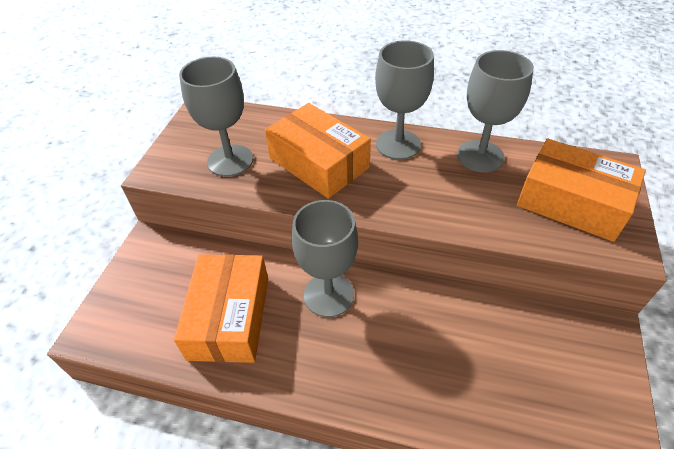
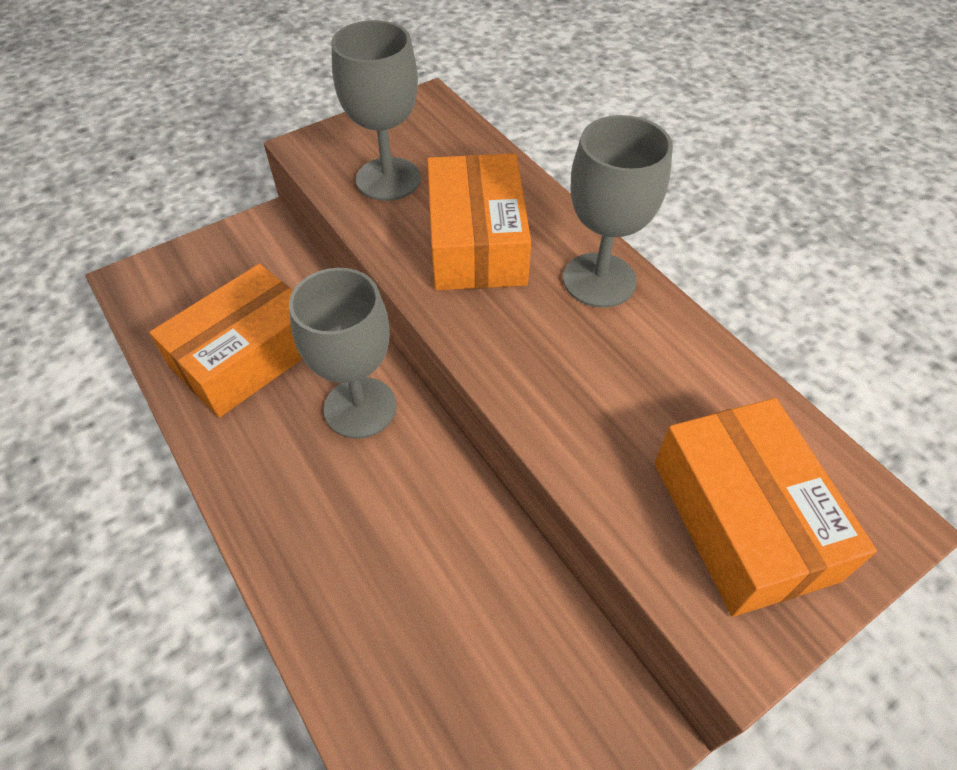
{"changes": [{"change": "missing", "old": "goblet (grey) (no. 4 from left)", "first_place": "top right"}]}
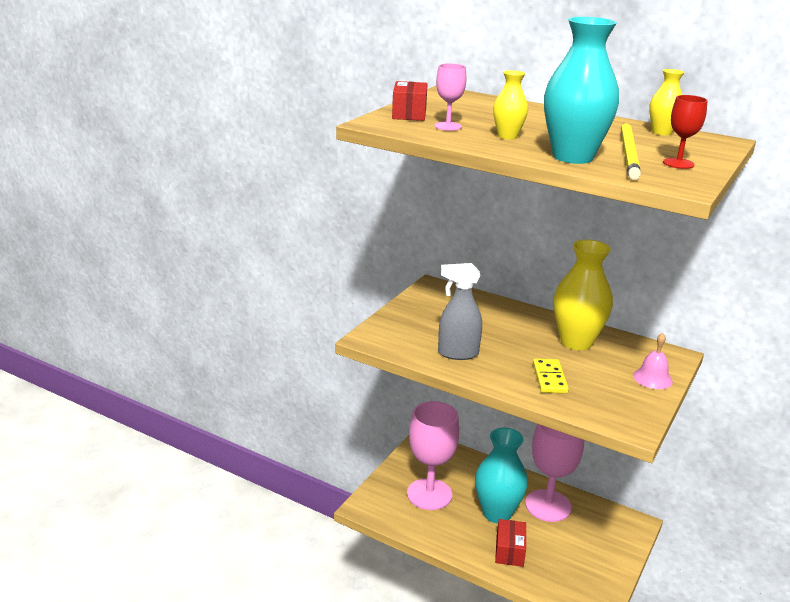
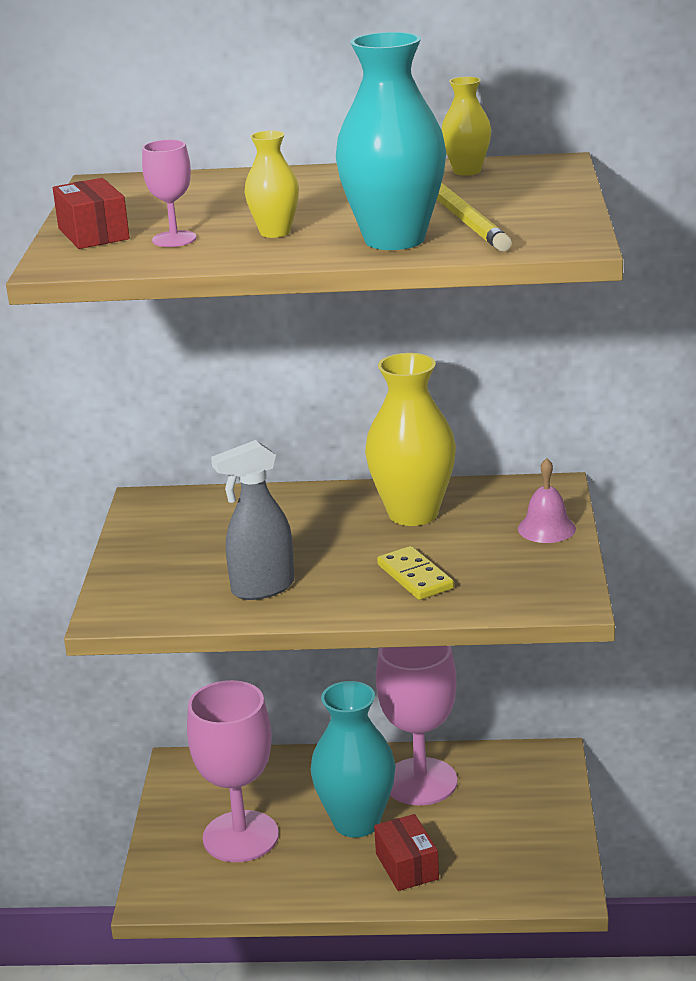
{"changes": [{"change": "missing", "old": "goblet (red)", "first_place": "top right"}]}
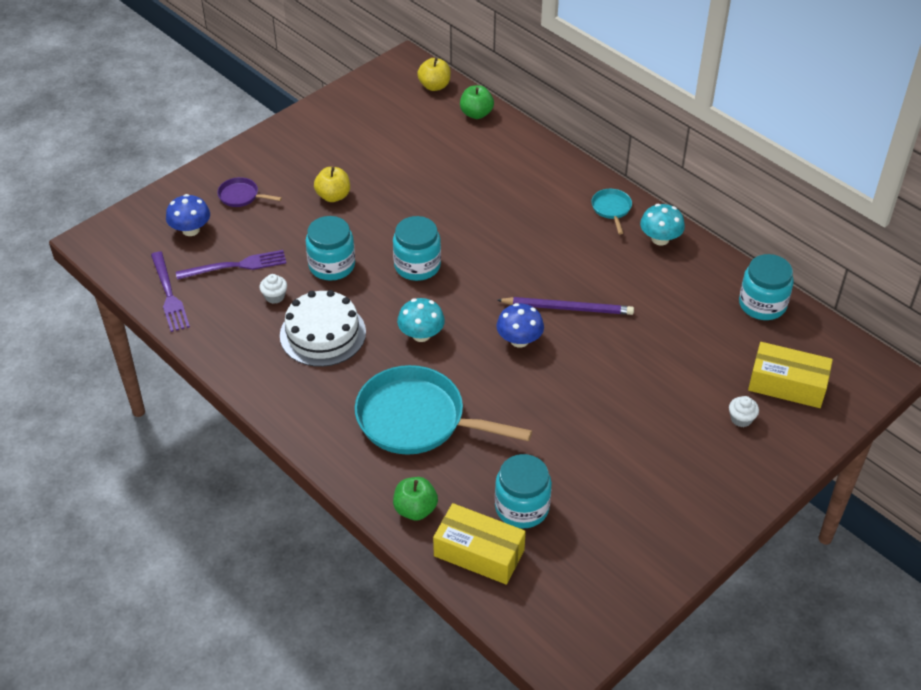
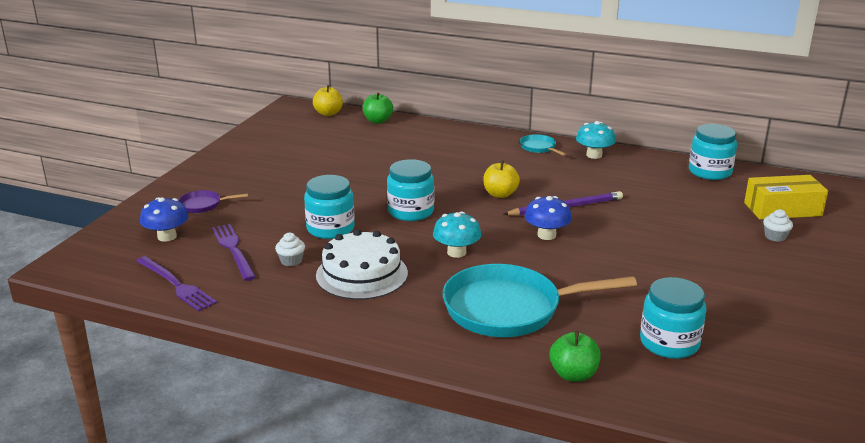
{"changes": [{"change": "spun", "old": "fork (purple) (no. 2 from left)", "first_place": "middle left", "second_place": "middle left", "degrees": -75}, {"change": "relocated", "old": "apple (yellow) (no. 1 from left in the first image)", "new": "apple (yellow) (no. 2 from left)", "first_place": "top centre", "second_place": "centre"}, {"change": "missing", "old": "box (yellow) (no. 1 from left)", "first_place": "bottom centre"}]}
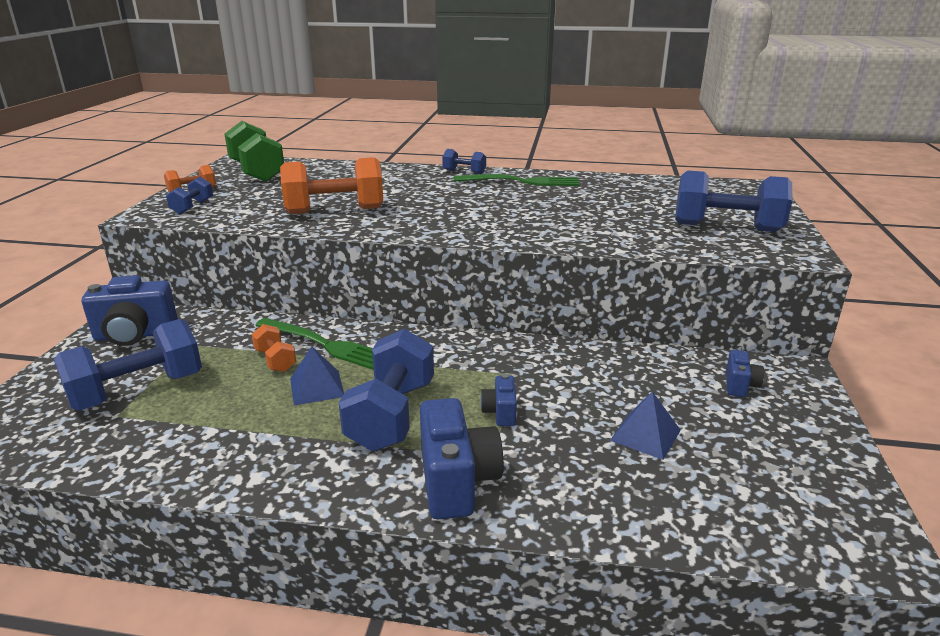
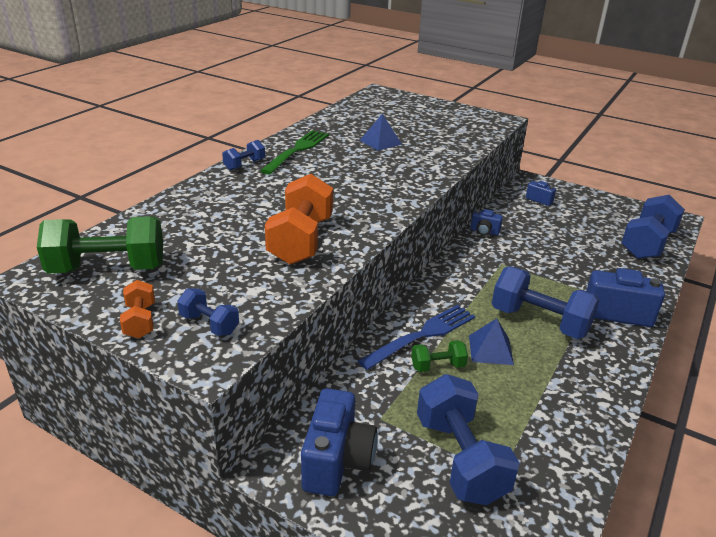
{"changes": [{"change": "colour", "old": "fork (green) (no. 1 from left)", "new": "fork (blue)", "first_place": "centre", "second_place": "centre"}, {"change": "relocated", "old": "pyramid (blue) (no. 2 from left in the first image)", "new": "pyramid (blue) (no. 1 from left)", "first_place": "bottom right", "second_place": "top centre"}, {"change": "colour", "old": "dumbbell (orange) (no. 2 from left)", "new": "dumbbell (green) (no. 2 from left)", "first_place": "middle left", "second_place": "centre"}, {"change": "relocated", "old": "camera (blue) (no. 3 from left in the first image)", "new": "camera (blue) (no. 2 from left)", "first_place": "centre", "second_place": "middle right"}, {"change": "relocated", "old": "dumbbell (blue) (no. 5 from left)", "first_place": "top right", "second_place": "middle right"}]}
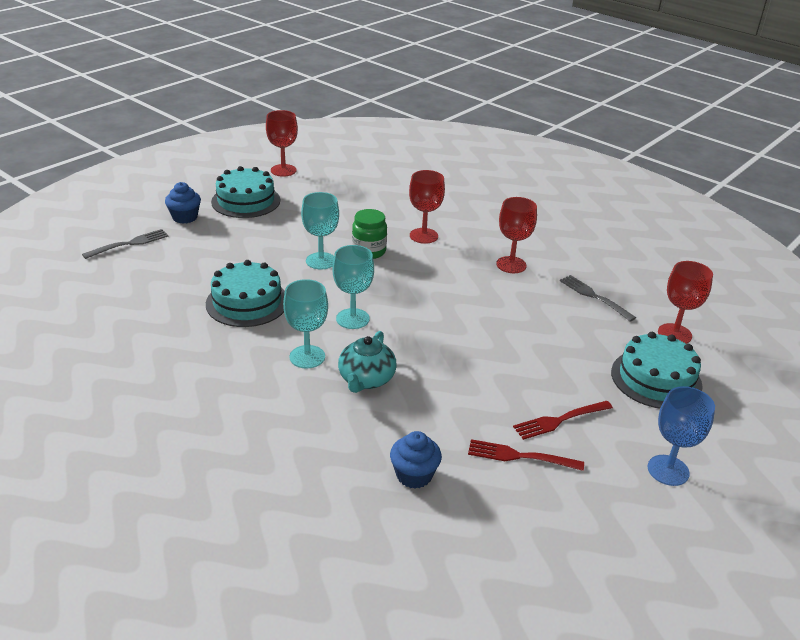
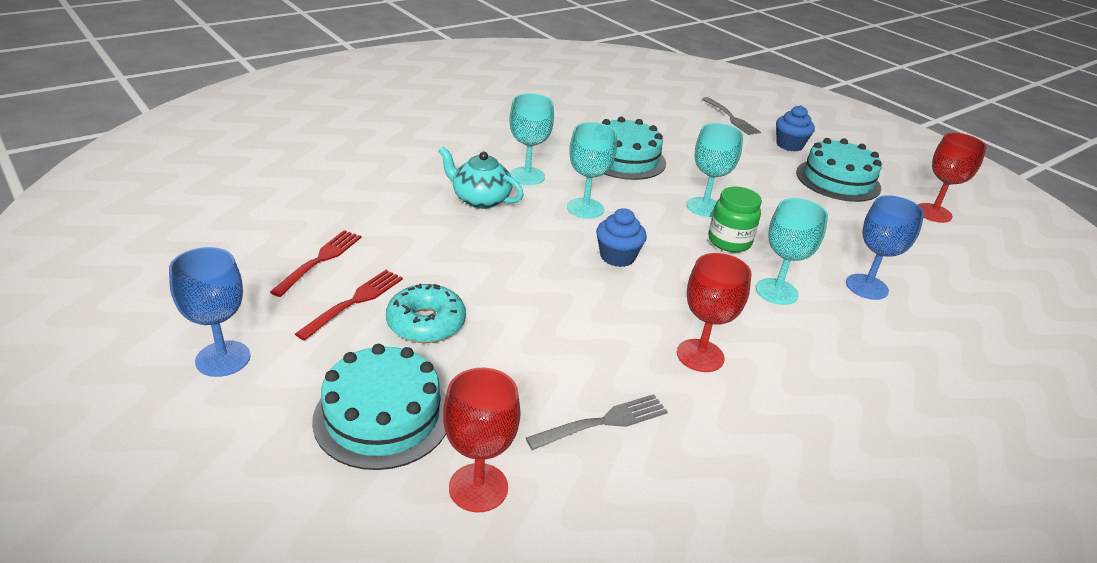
{"changes": [{"change": "spun", "old": "fork (red) (no. 2 from left)", "first_place": "middle right", "second_place": "middle left", "degrees": 45}, {"change": "appeared", "new": "donut (turquoise)", "second_place": "centre"}, {"change": "relocated", "old": "cupcake (blue) (no. 2 from left in the first image)", "new": "cupcake (blue) (no. 1 from left)", "first_place": "bottom centre", "second_place": "centre"}, {"change": "colour", "old": "goblet (red) (no. 2 from left)", "new": "goblet (turquoise) (no. 4 from left)", "first_place": "top centre", "second_place": "middle right"}, {"change": "appeared", "new": "goblet (blue) (no. 2 from left)", "second_place": "middle right"}]}
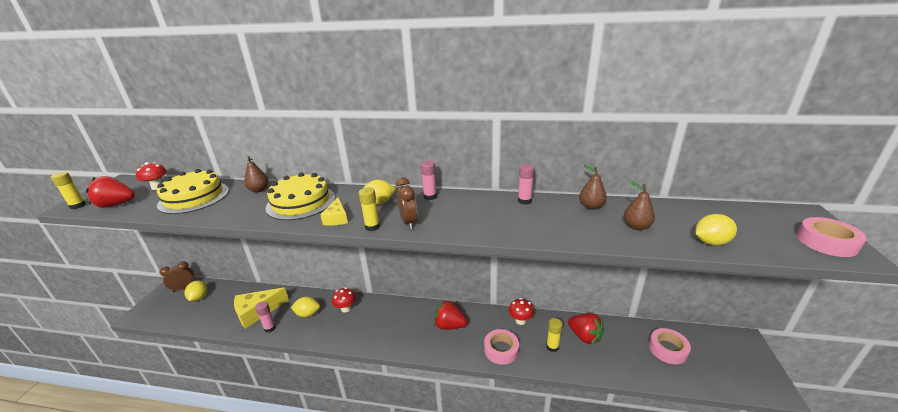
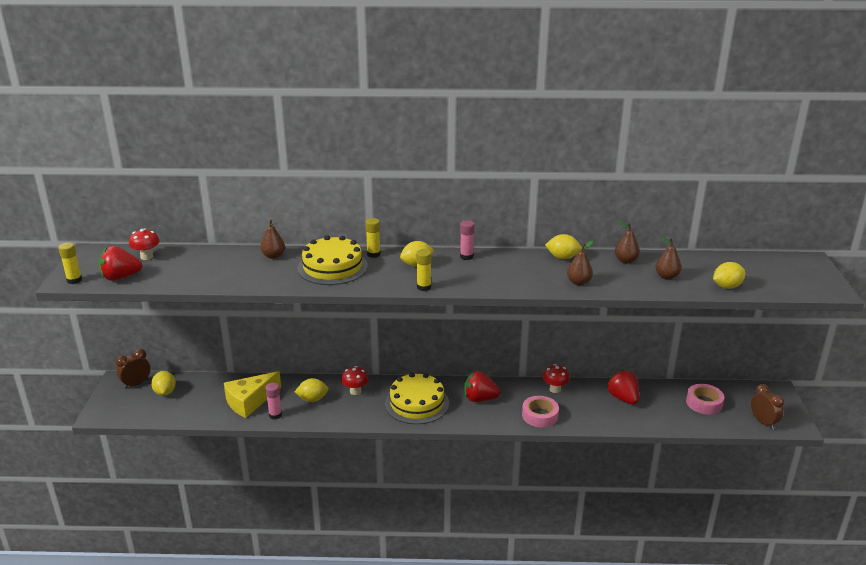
{"changes": [{"change": "relocated", "old": "glue stick (yellow) (no. 3 from left in the first image)", "new": "glue stick (yellow) (no. 2 from left)", "first_place": "bottom centre", "second_place": "centre"}, {"change": "relocated", "old": "cake (yellow) (no. 1 from left in the first image)", "new": "cake (yellow) (no. 2 from left)", "first_place": "middle left", "second_place": "bottom centre"}, {"change": "exchanged", "old": "glue stick (pink) (no. 3 from left)", "new": "lemon (yellow) (no. 4 from left)", "first_place": "centre", "second_place": "centre"}, {"change": "appeared", "new": "pear (brown) (no. 2 from left)", "second_place": "middle right"}, {"change": "spun", "old": "strawberry (red) (no. 3 from left)", "first_place": "bottom centre", "second_place": "bottom right", "degrees": -150}, {"change": "relocated", "old": "clock (brown) (no. 2 from left)", "first_place": "centre", "second_place": "bottom right"}, {"change": "missing", "old": "cheese (yellow) (no. 2 from left)", "first_place": "centre"}, {"change": "missing", "old": "tape (pink) (no. 3 from left)", "first_place": "middle right"}]}
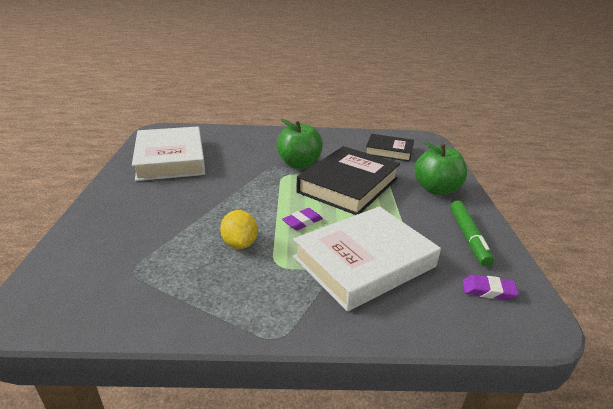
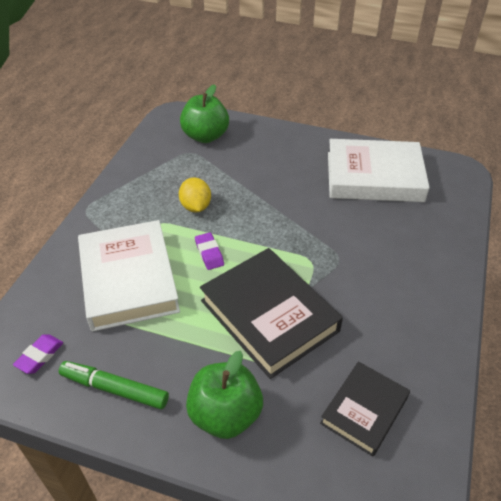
{"changes": [{"change": "spun", "old": "lemon (yellow)", "first_place": "centre", "second_place": "centre", "degrees": 75}, {"change": "relocated", "old": "apple (green) (no. 1 from left)", "first_place": "centre", "second_place": "top centre"}]}
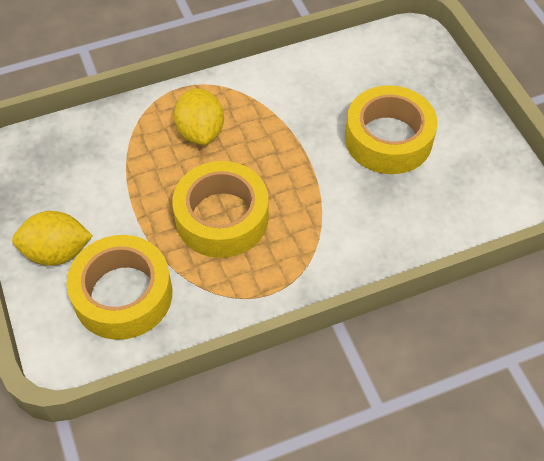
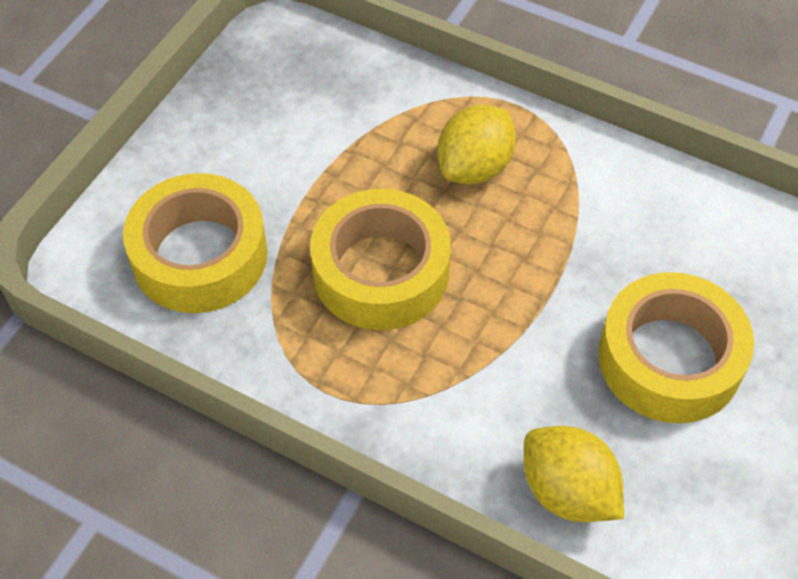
{"changes": [{"change": "relocated", "old": "lemon (yellow) (no. 1 from left in the first image)", "new": "lemon (yellow) (no. 2 from left)", "first_place": "middle left", "second_place": "bottom right"}]}
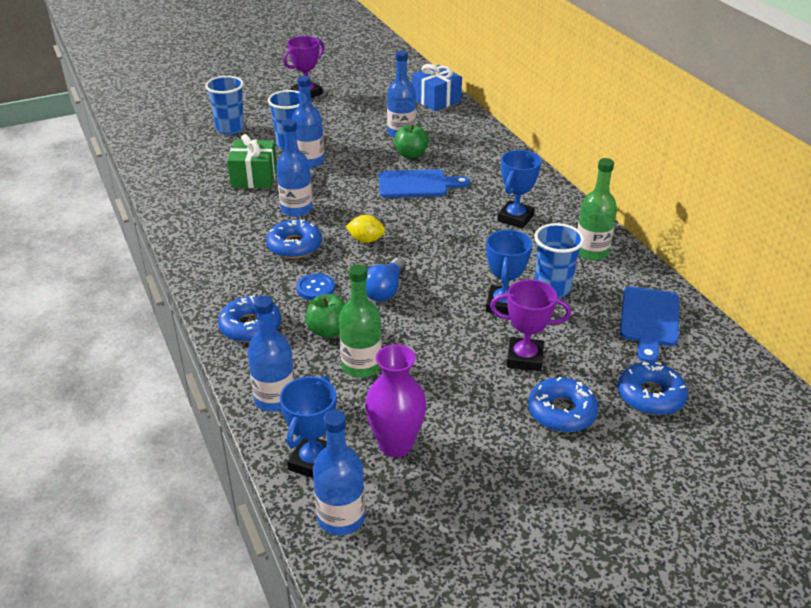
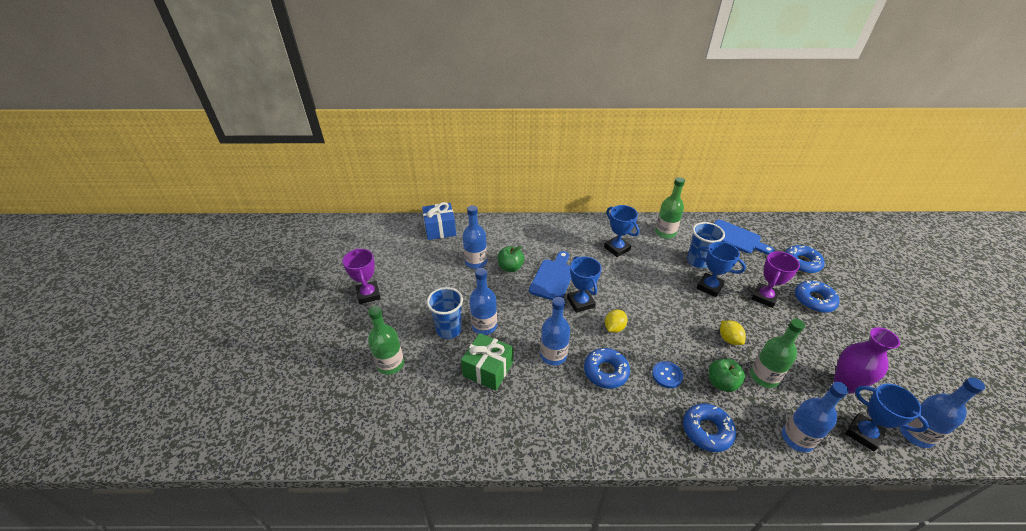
{"changes": [{"change": "exchanged", "old": "cup (blue) (no. 1 from left)", "new": "bottle (green) (no. 1 from left)", "first_place": "top left", "second_place": "centre"}, {"change": "appeared", "new": "trophy (blue) (no. 1 from left)", "second_place": "centre"}, {"change": "appeared", "new": "lemon (yellow) (no. 2 from left)", "second_place": "middle right"}, {"change": "missing", "old": "light bulb (blue)", "first_place": "centre"}]}
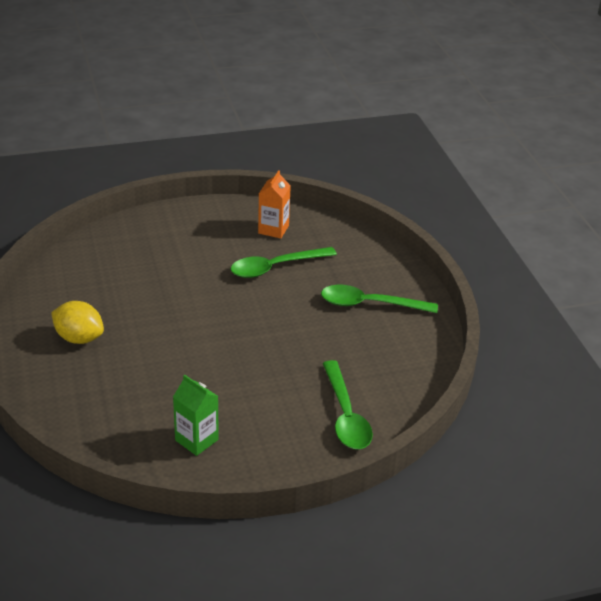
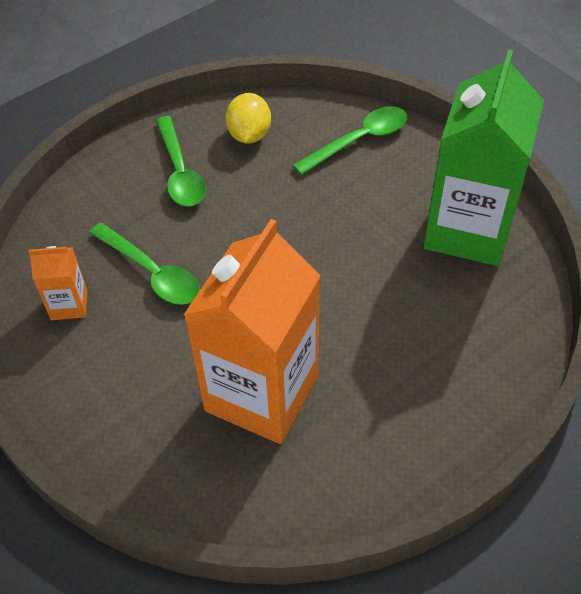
{"changes": [{"change": "appeared", "new": "carton (orange) (no. 2 from left)", "second_place": "centre"}, {"change": "relocated", "old": "lemon (yellow)", "first_place": "middle left", "second_place": "top centre"}, {"change": "size", "old": "carton (green)", "first_place": "bottom left", "second_place": "top right", "factor": 2.29}]}
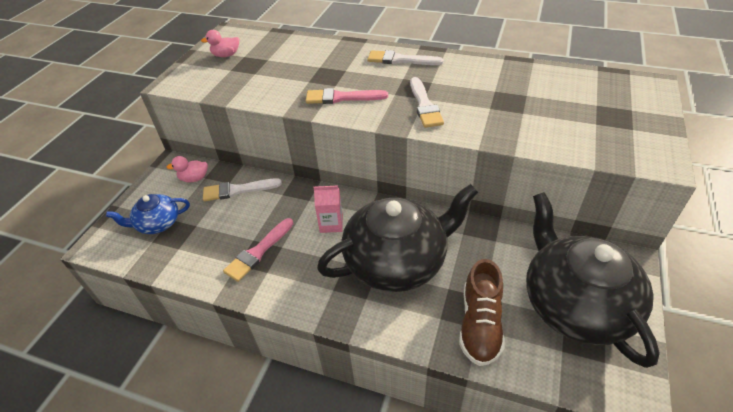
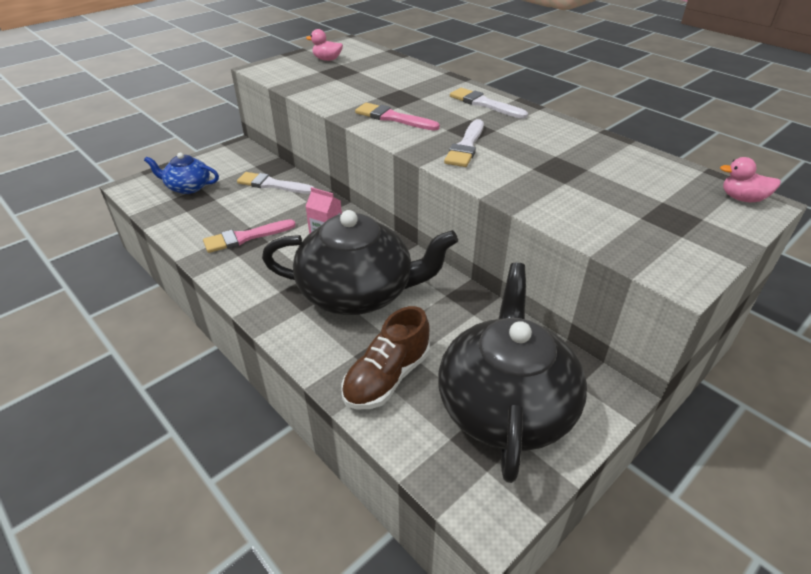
{"changes": [{"change": "relocated", "old": "duck (pink) (no. 1 from left in the first image)", "new": "duck (pink) (no. 2 from left)", "first_place": "middle left", "second_place": "top right"}]}
